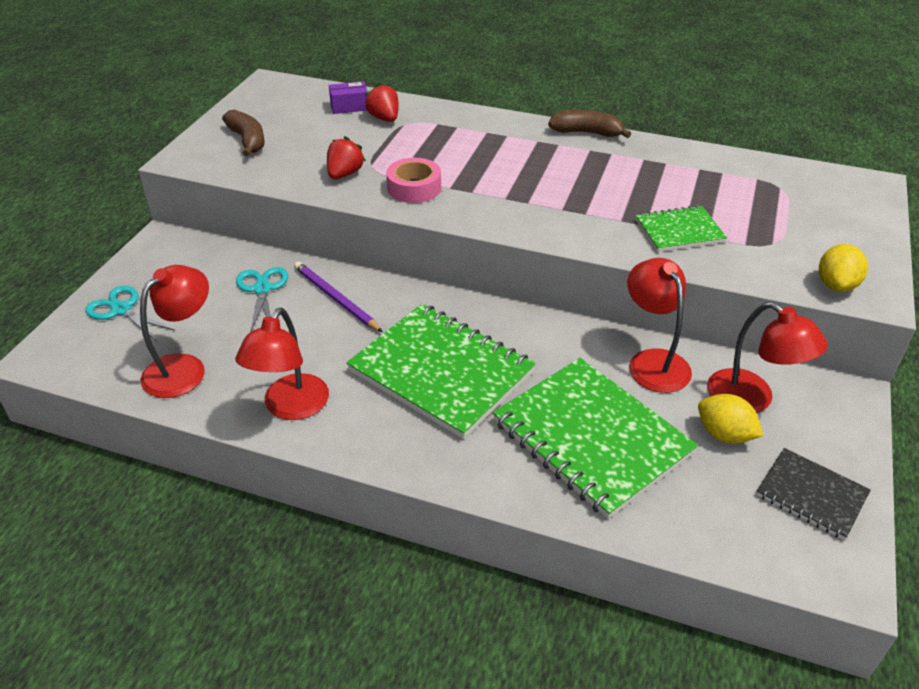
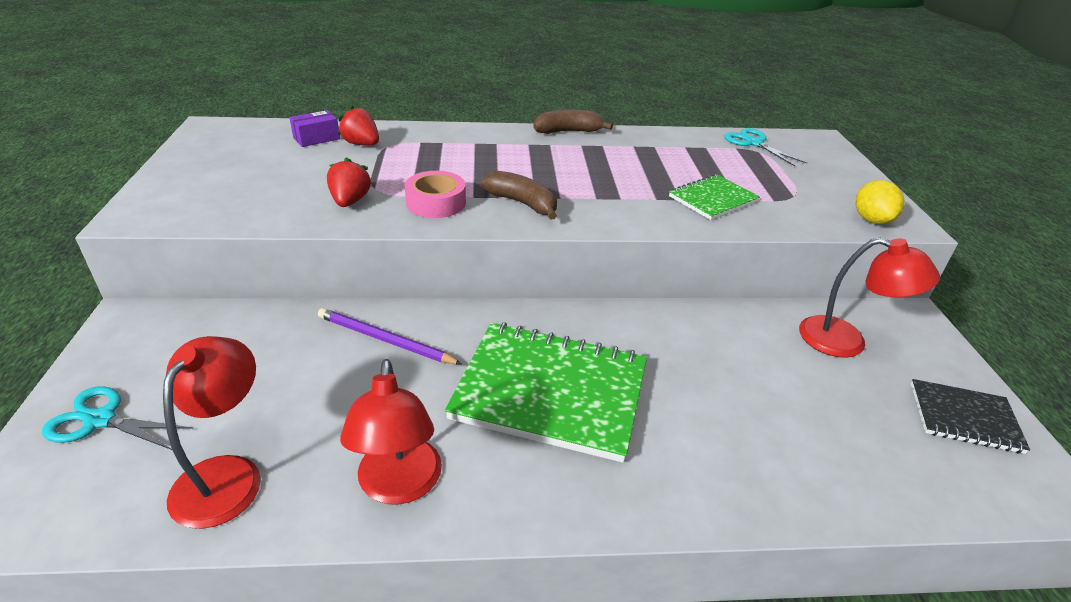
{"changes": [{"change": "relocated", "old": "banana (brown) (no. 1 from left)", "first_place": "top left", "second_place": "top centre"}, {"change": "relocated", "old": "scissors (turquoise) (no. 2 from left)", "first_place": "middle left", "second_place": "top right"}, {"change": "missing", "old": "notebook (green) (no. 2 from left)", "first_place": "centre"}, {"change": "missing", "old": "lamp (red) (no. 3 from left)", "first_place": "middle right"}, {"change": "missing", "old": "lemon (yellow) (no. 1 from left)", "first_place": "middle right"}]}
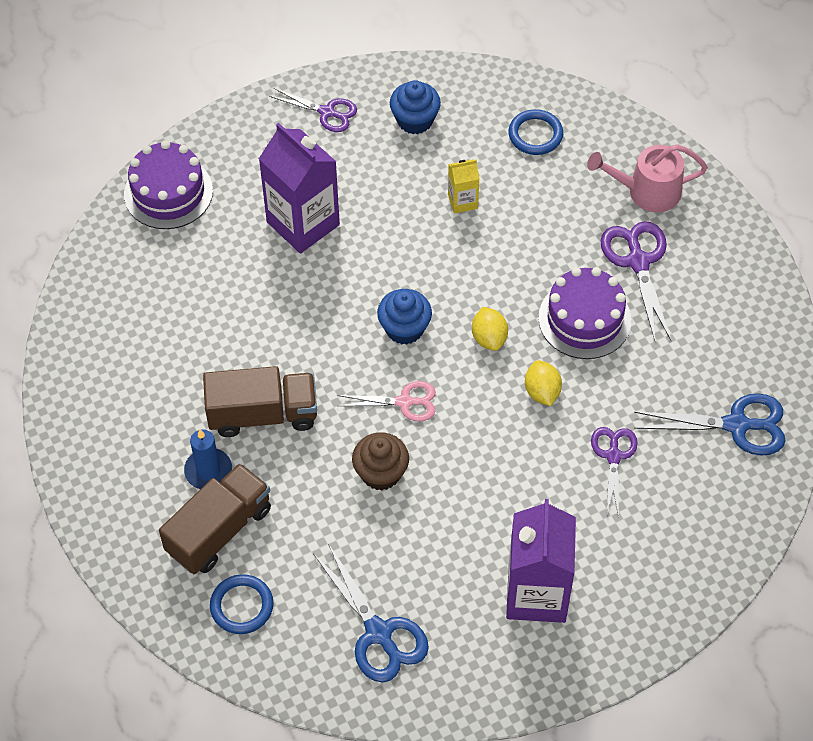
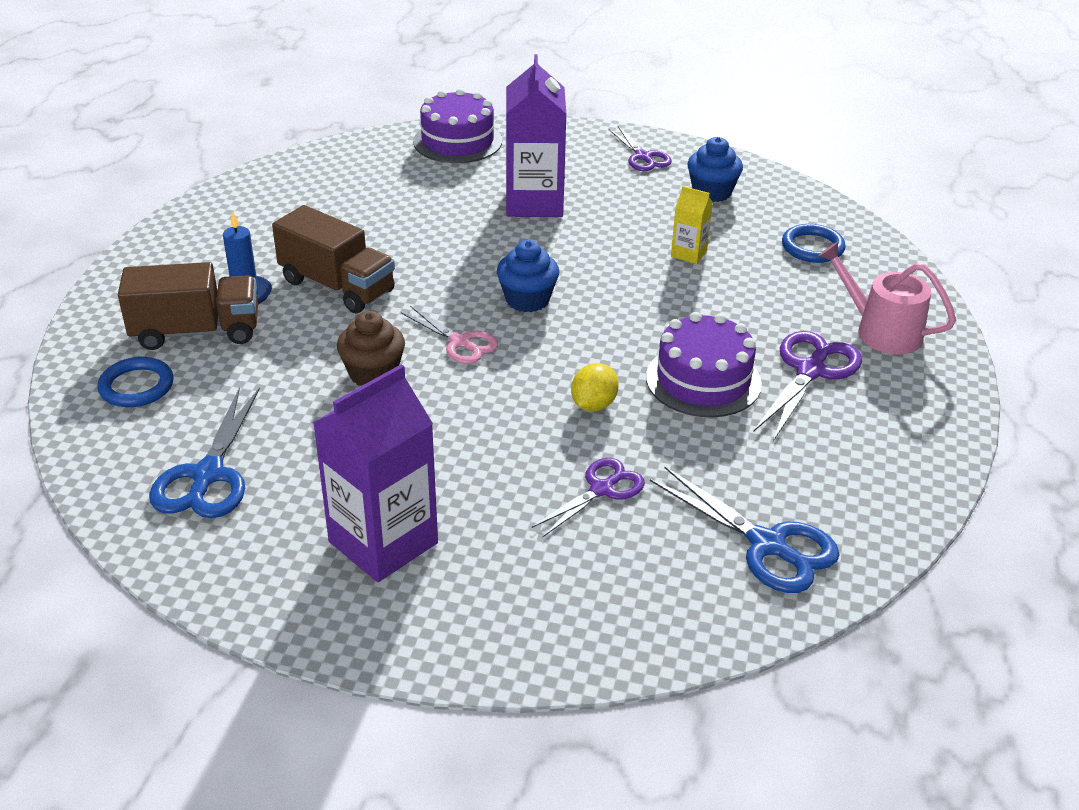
{"changes": [{"change": "missing", "old": "lemon (yellow) (no. 1 from left)", "first_place": "centre"}]}
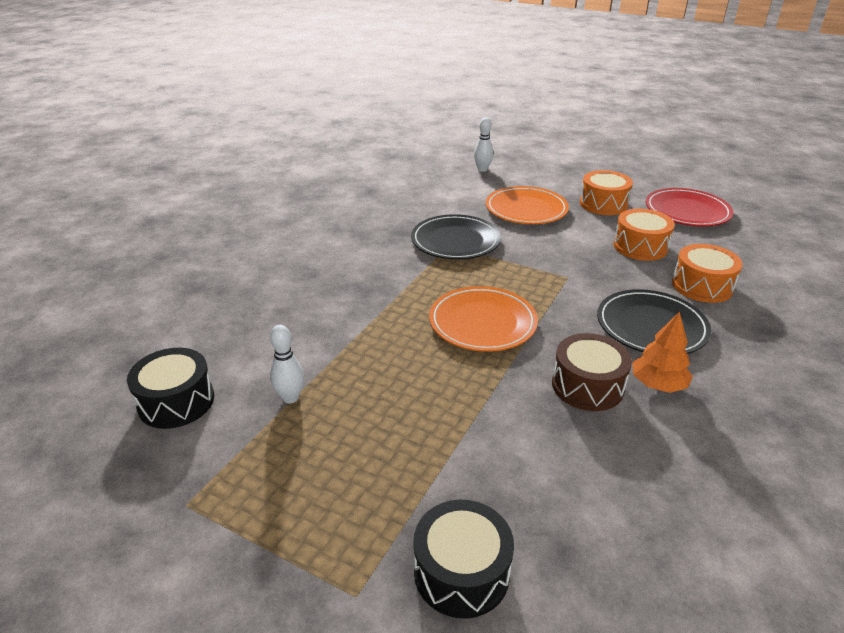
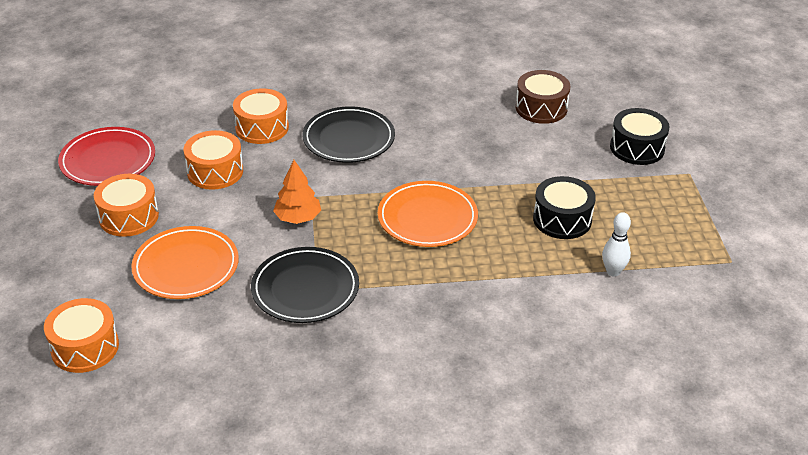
{"changes": [{"change": "exchanged", "old": "bowling pin (white) (no. 2 from left)", "new": "drum (orange) (no. 1 from left)", "first_place": "top centre", "second_place": "bottom left"}, {"change": "relocated", "old": "tree (orange)", "first_place": "middle right", "second_place": "centre"}, {"change": "relocated", "old": "drum (brown)", "first_place": "middle right", "second_place": "top right"}, {"change": "relocated", "old": "drum (black) (no. 1 from left)", "first_place": "middle left", "second_place": "middle right"}]}
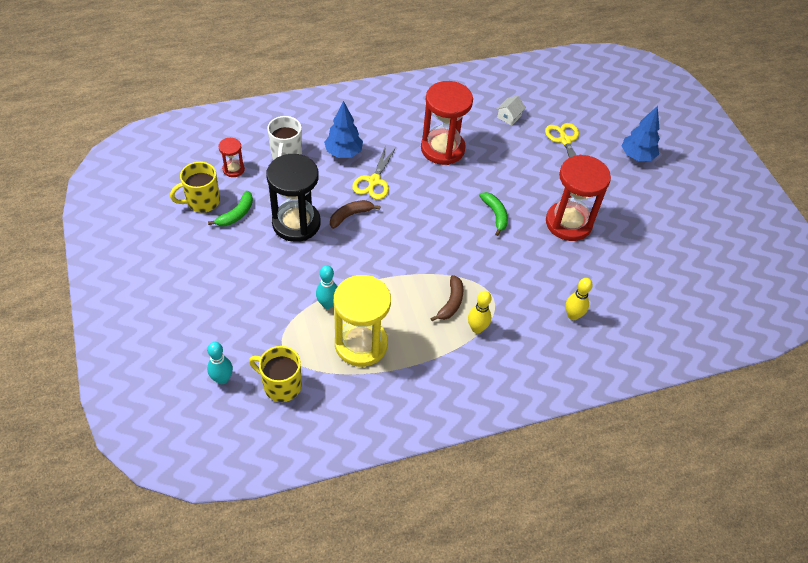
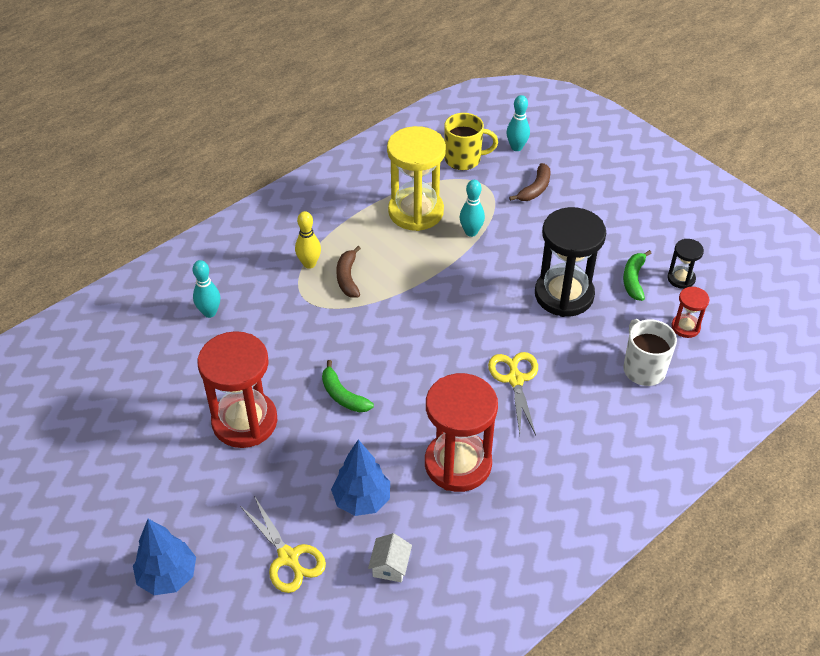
{"changes": [{"change": "colour", "old": "bowling pin (yellow) (no. 2 from left)", "new": "bowling pin (turquoise) (no. 1 from left)", "first_place": "middle right", "second_place": "middle left"}, {"change": "relocated", "old": "tree (blue) (no. 1 from left in the first image)", "new": "tree (blue) (no. 2 from left)", "first_place": "top centre", "second_place": "bottom centre"}, {"change": "relocated", "old": "banana (brown) (no. 1 from left in the first image)", "new": "banana (brown) (no. 2 from left)", "first_place": "centre", "second_place": "top centre"}, {"change": "exchanged", "old": "mug (yellow) (no. 1 from left)", "new": "hourglass (black) (no. 2 from left)", "first_place": "top left", "second_place": "middle right"}]}
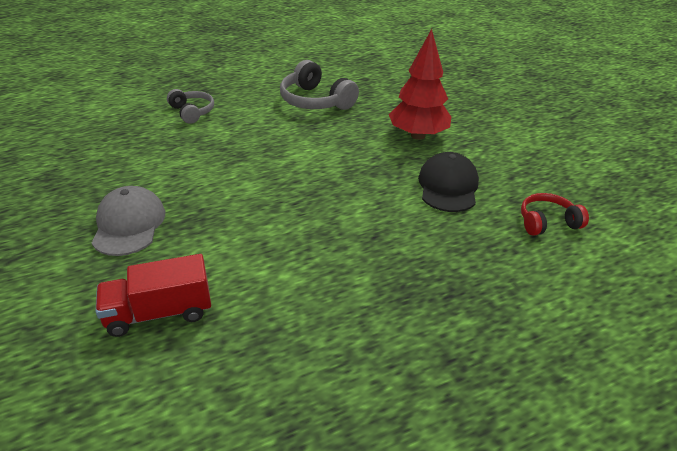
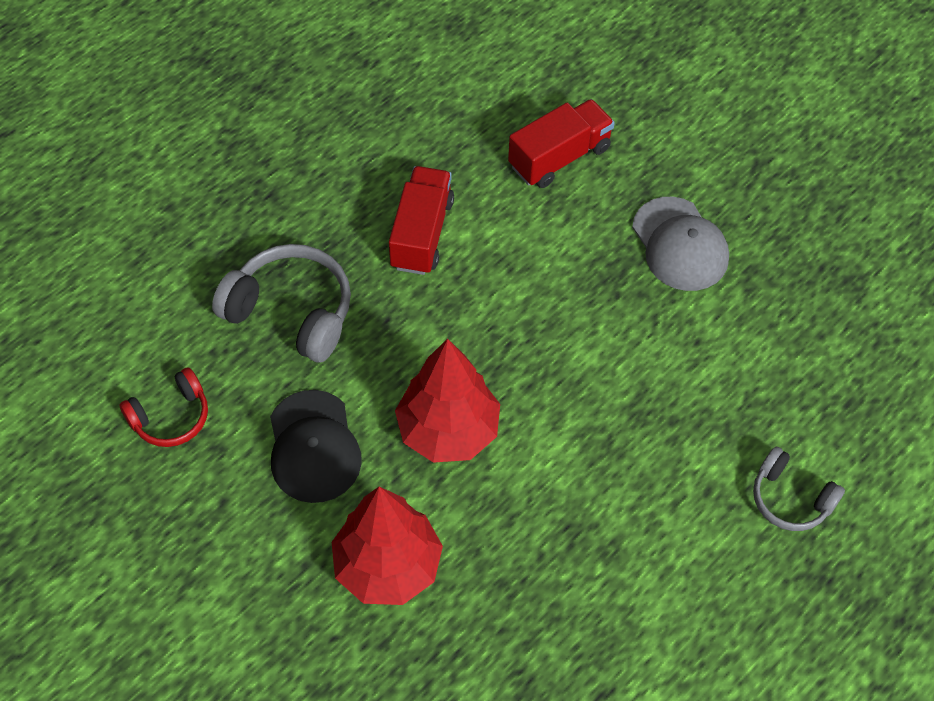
{"changes": [{"change": "relocated", "old": "headphones (grey) (no. 2 from left in the first image)", "new": "headphones (grey) (no. 1 from left)", "first_place": "top centre", "second_place": "middle left"}, {"change": "appeared", "new": "truck (red) (no. 1 from left)", "second_place": "top centre"}, {"change": "appeared", "new": "tree (red) (no. 2 from left)", "second_place": "centre"}]}
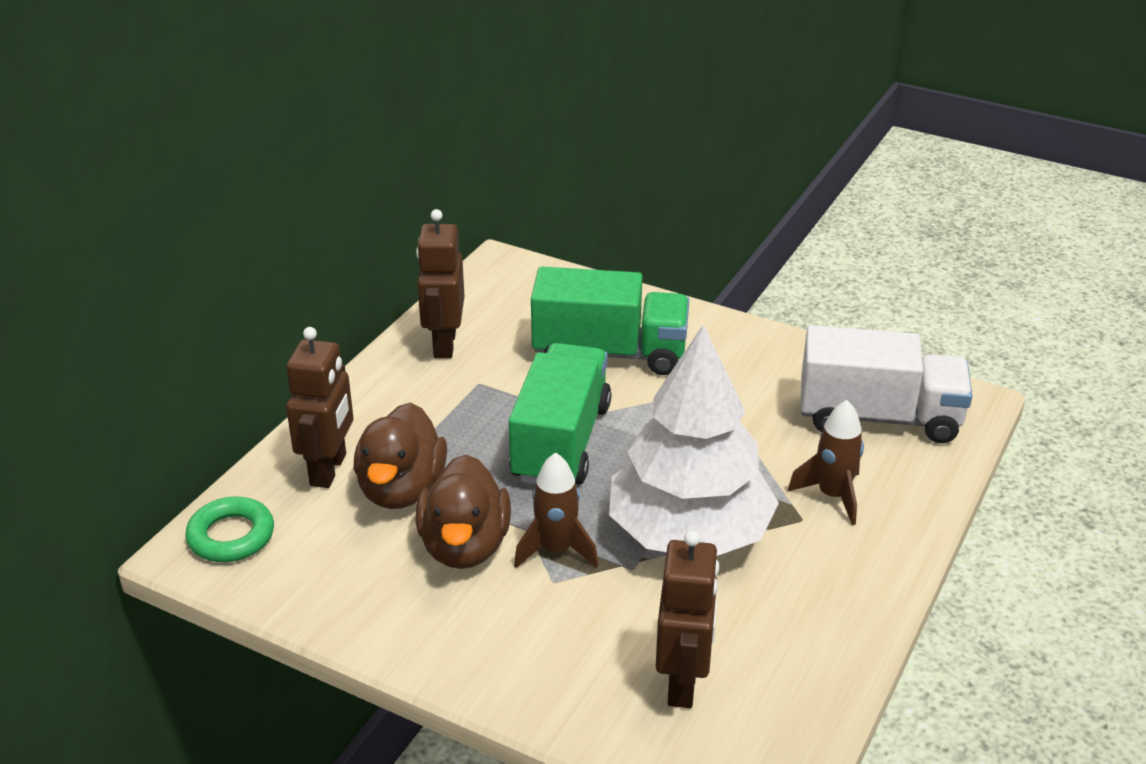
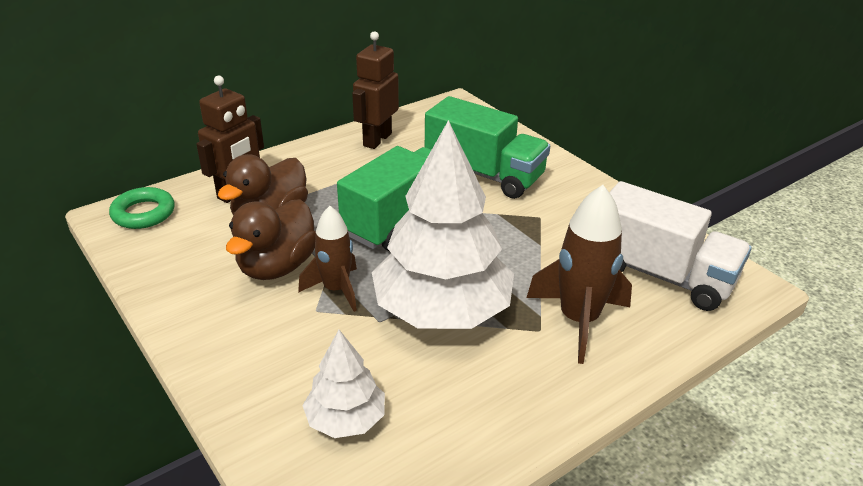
{"changes": [{"change": "exchanged", "old": "robot (brown) (no. 3 from left)", "new": "tree (white) (no. 1 from left)", "first_place": "bottom centre", "second_place": "bottom centre"}, {"change": "size", "old": "rocket (brown) (no. 2 from left)", "first_place": "middle right", "second_place": "middle right", "factor": 1.52}]}
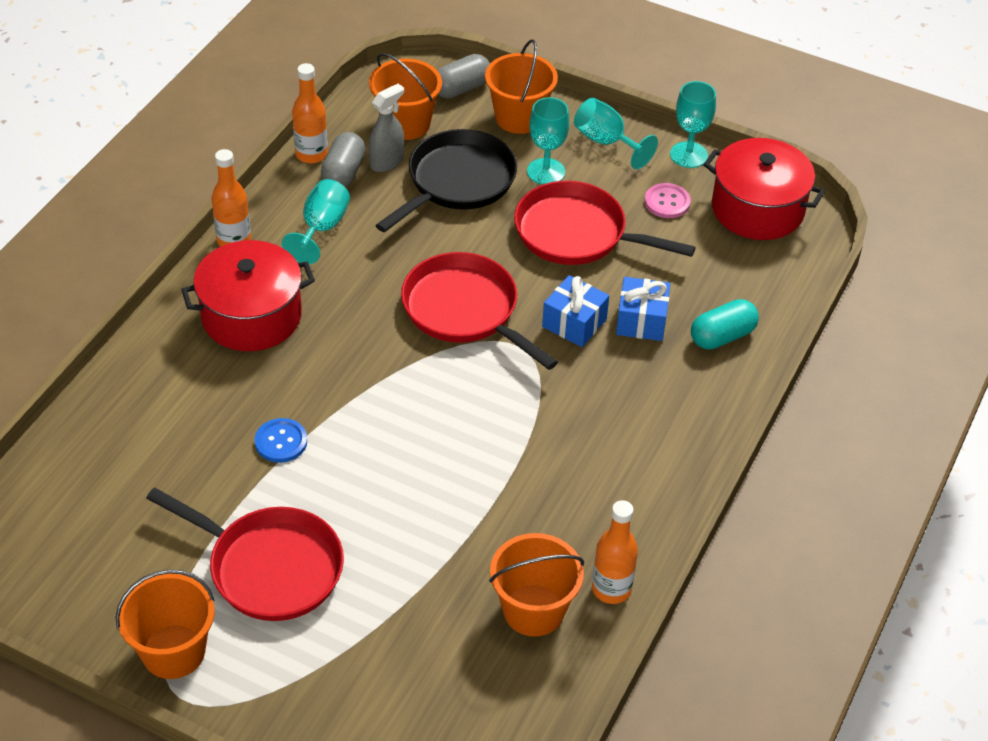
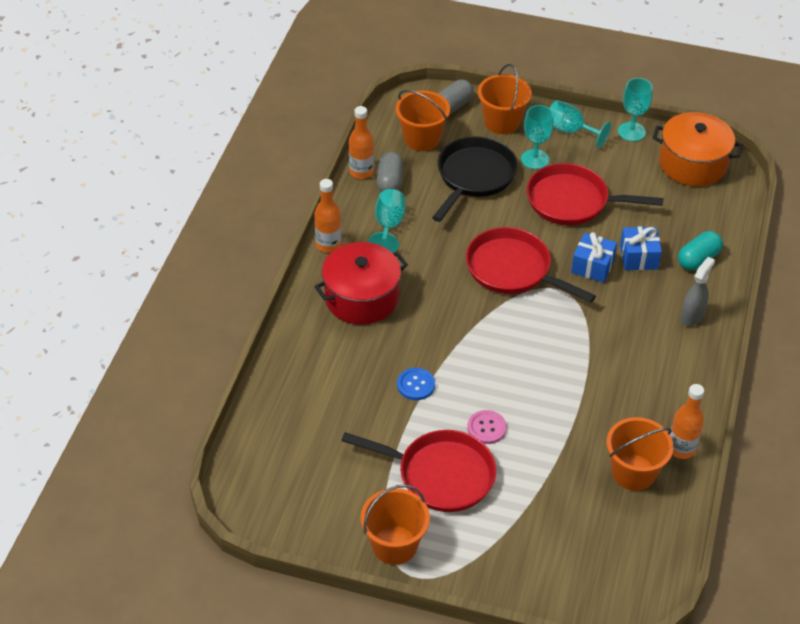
{"changes": [{"change": "relocated", "old": "button (pink)", "first_place": "top right", "second_place": "bottom centre"}, {"change": "colour", "old": "pot (red) (no. 2 from left)", "new": "pot (orange)", "first_place": "top right", "second_place": "top right"}, {"change": "relocated", "old": "spray bottle (grey)", "first_place": "top centre", "second_place": "middle right"}]}
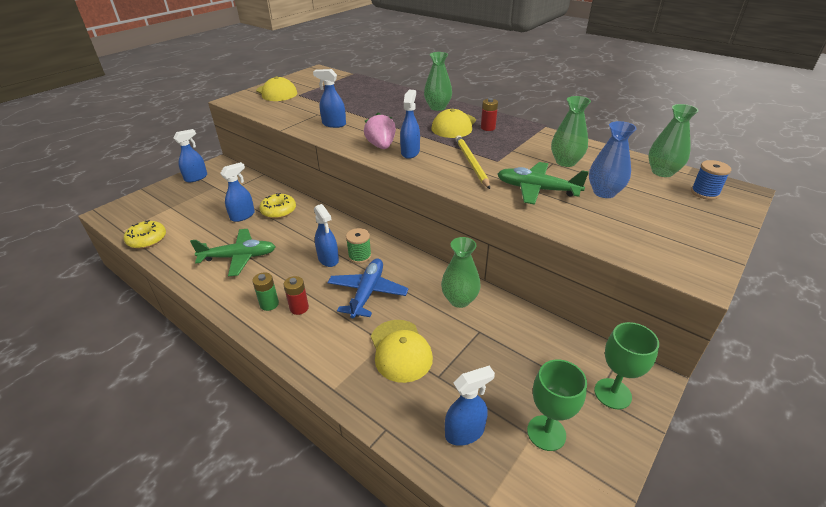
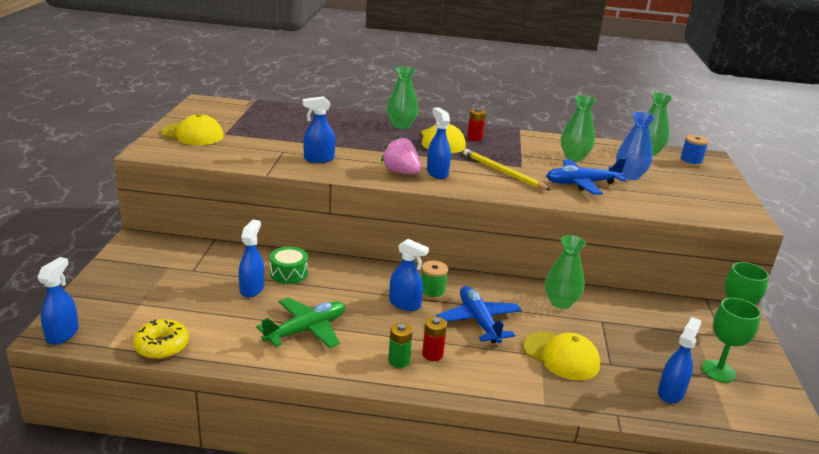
{"changes": [{"change": "relocated", "old": "spray bottle (blue) (no. 1 from left)", "first_place": "top left", "second_place": "middle left"}, {"change": "exchanged", "old": "donut (yellow) (no. 2 from left)", "new": "drum (green)", "first_place": "centre", "second_place": "centre"}, {"change": "colour", "old": "plane (green) (no. 2 from left)", "new": "plane (blue) (no. 2 from left)", "first_place": "centre", "second_place": "middle right"}]}
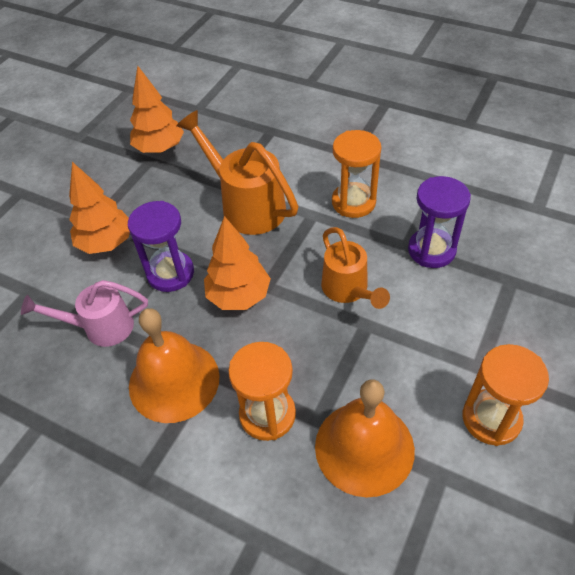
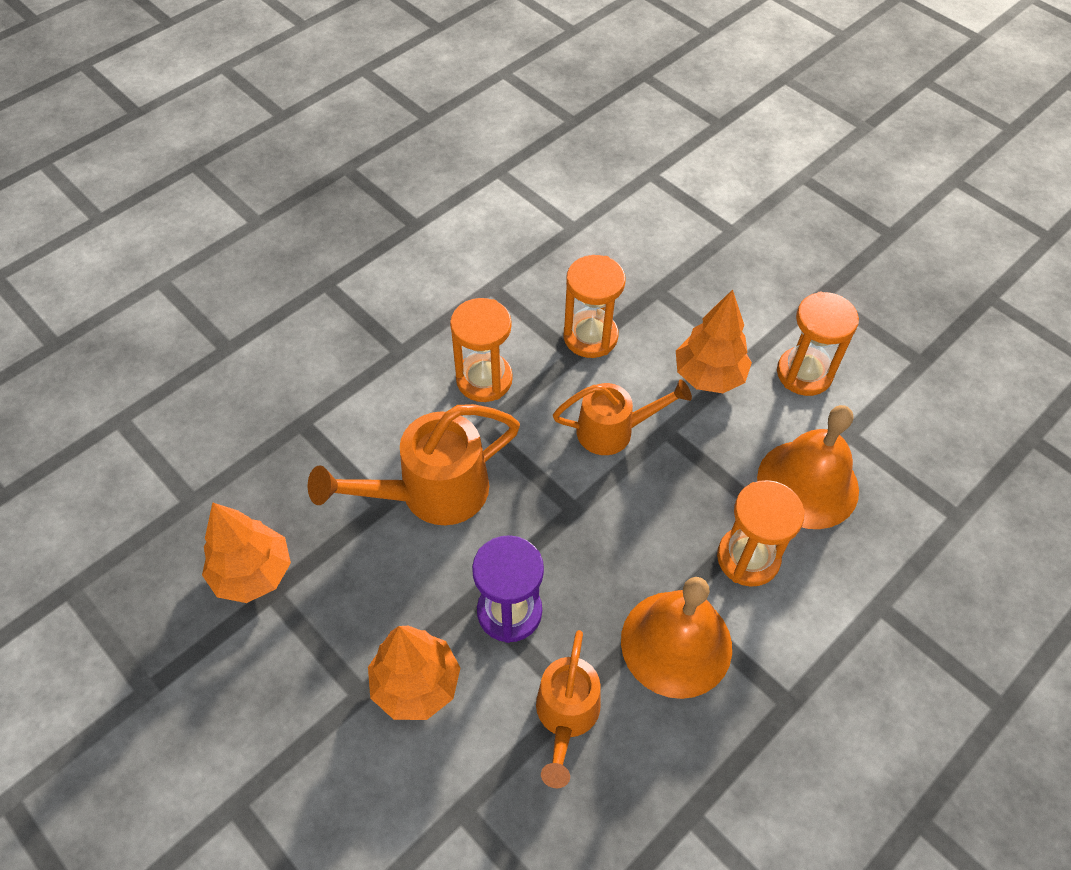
{"changes": [{"change": "colour", "old": "watering can (pink)", "new": "watering can (orange) (no. 2 from left)", "first_place": "middle left", "second_place": "bottom centre"}, {"change": "colour", "old": "hourglass (purple) (no. 2 from left)", "new": "hourglass (orange) (no. 2 from left)", "first_place": "middle right", "second_place": "centre"}, {"change": "relocated", "old": "tree (orange) (no. 3 from left)", "first_place": "centre", "second_place": "middle right"}]}
